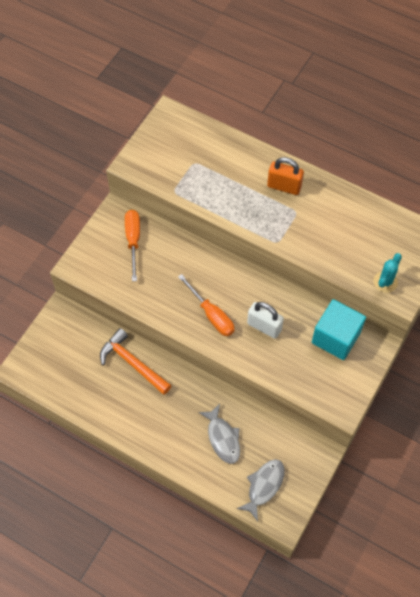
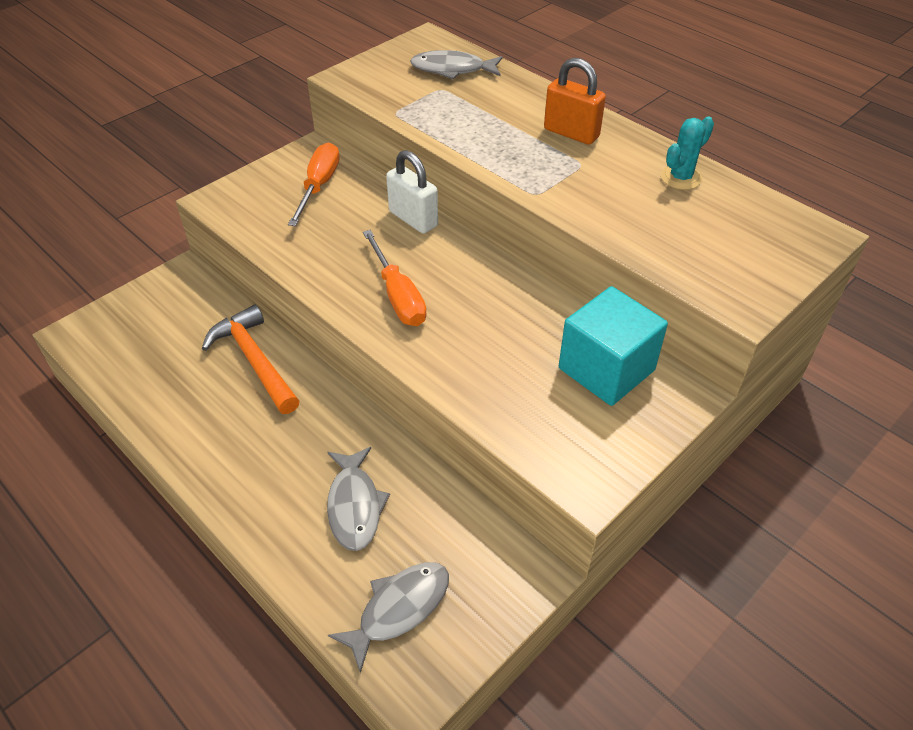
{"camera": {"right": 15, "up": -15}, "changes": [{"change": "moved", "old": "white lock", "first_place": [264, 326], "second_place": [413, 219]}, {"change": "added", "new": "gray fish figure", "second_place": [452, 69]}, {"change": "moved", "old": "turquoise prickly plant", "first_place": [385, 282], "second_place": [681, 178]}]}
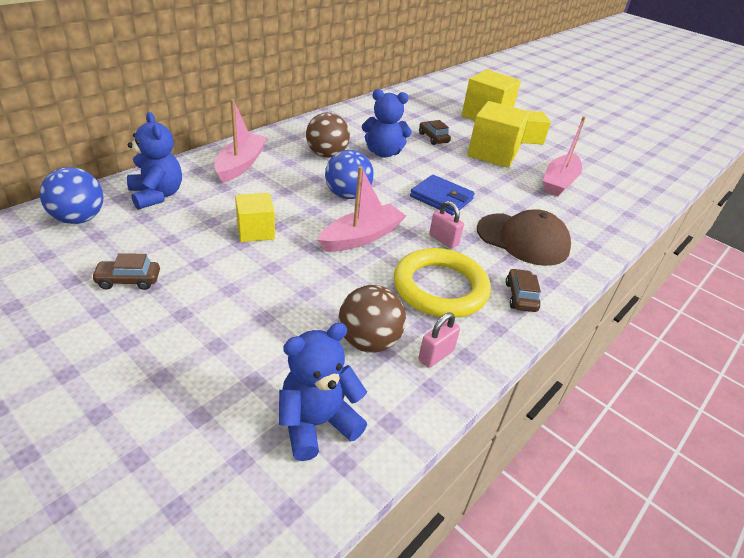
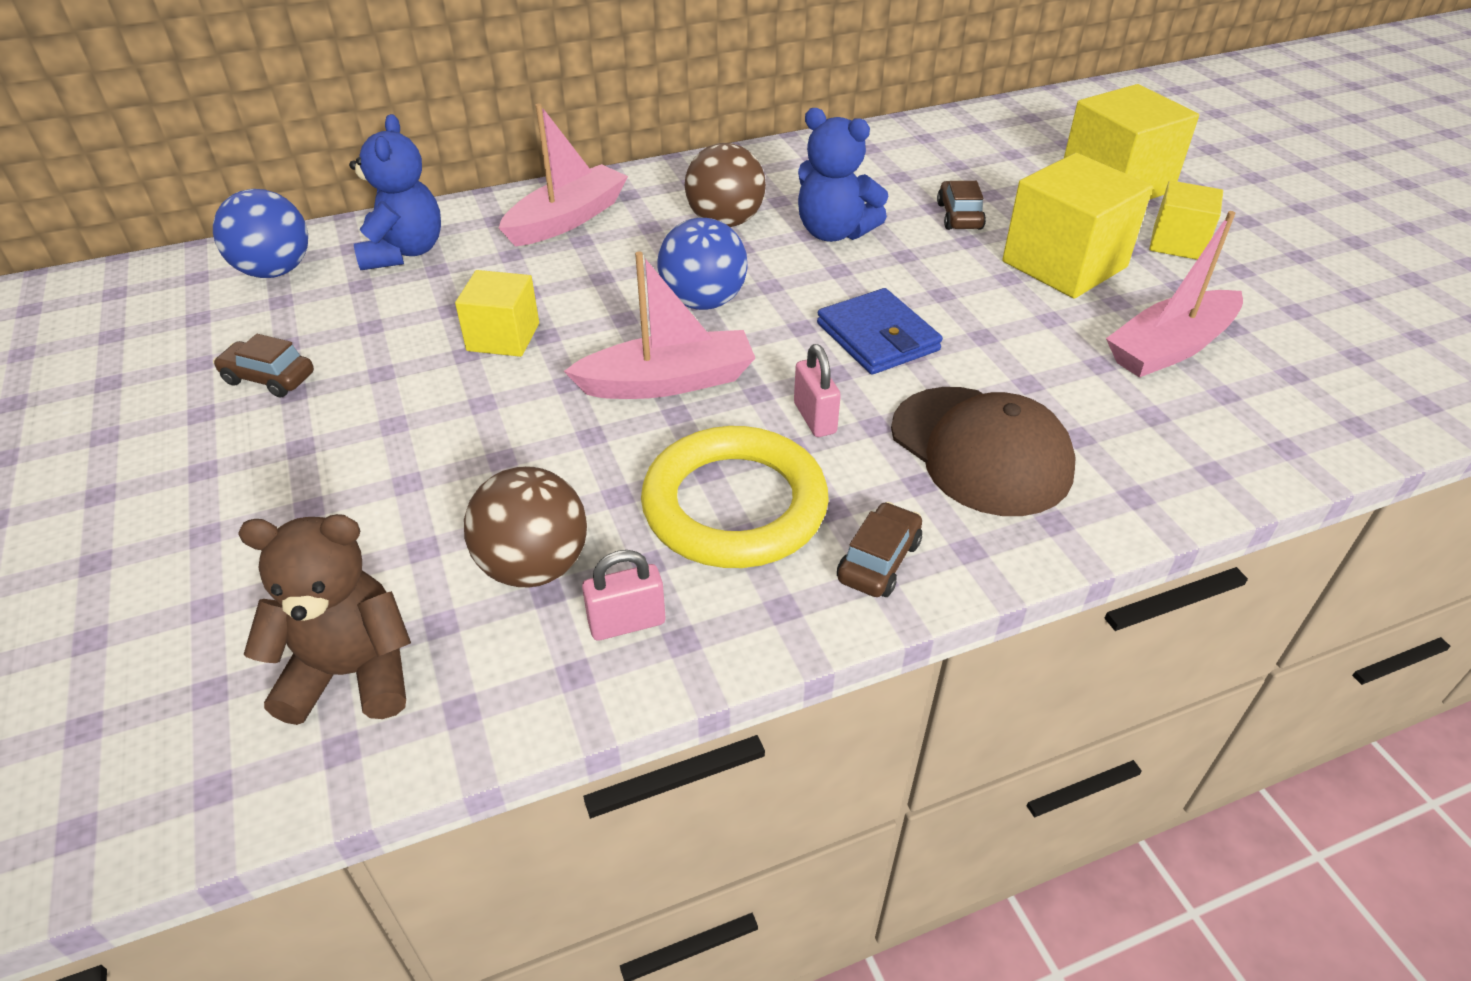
{"camera": {"right": 30, "up": 5}, "changes": [{"change": "recoloured", "old": "royal blue teddy bear", "new": "russet teddy bear", "first_place": [317, 423], "second_place": [352, 673]}]}
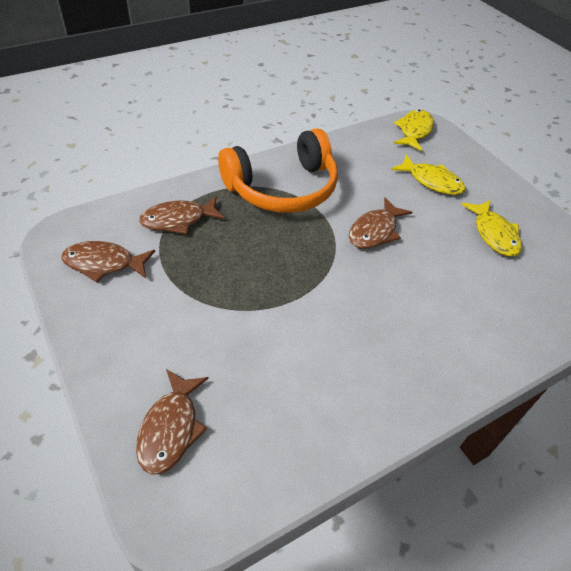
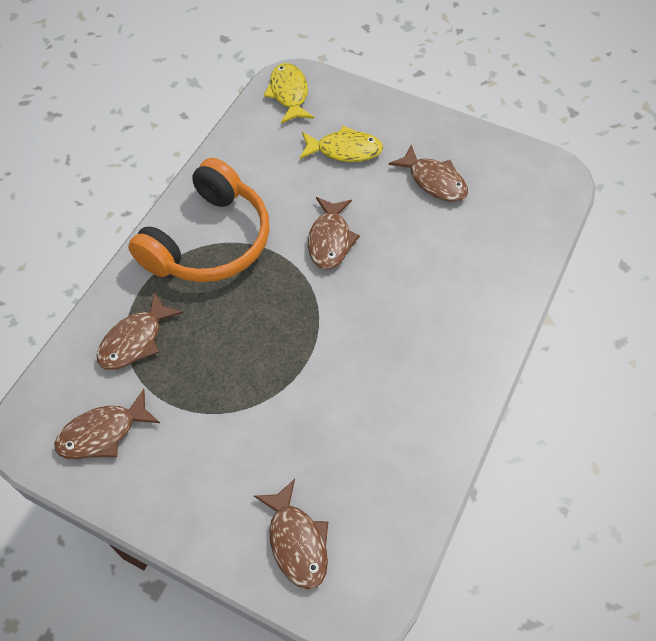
{"camera": {"right": -30, "up": 10}, "changes": [{"change": "recoloured", "old": "bright yellow fish figure", "new": "russet fish figure", "first_place": [494, 234], "second_place": [434, 181]}]}
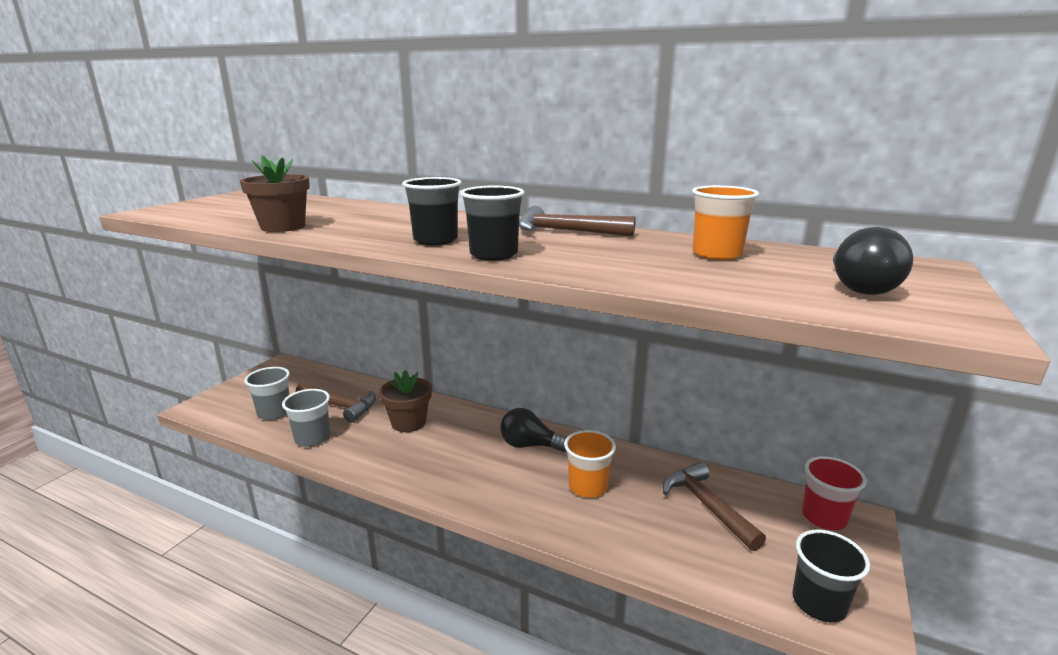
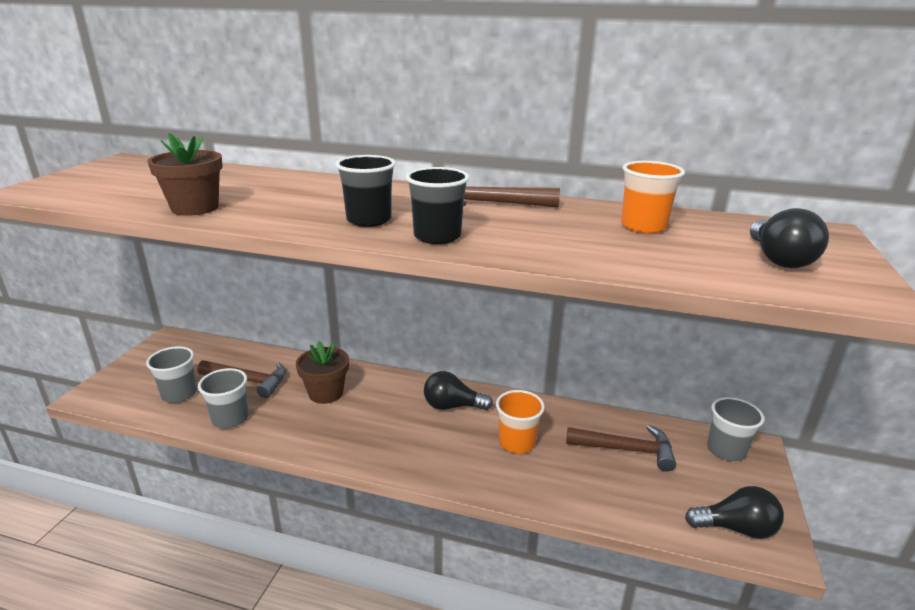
{"camera": {"right": -10, "up": 5}, "changes": [{"change": "turned", "old": "russet hammer", "first_place": [706, 506], "second_place": [626, 450], "degrees": 135}, {"change": "replaced", "old": "black beaker", "new": "black bulb", "first_place": [818, 603], "second_place": [736, 528]}, {"change": "recoloured", "old": "red beaker", "new": "gray beaker", "first_place": [824, 517], "second_place": [726, 450]}]}
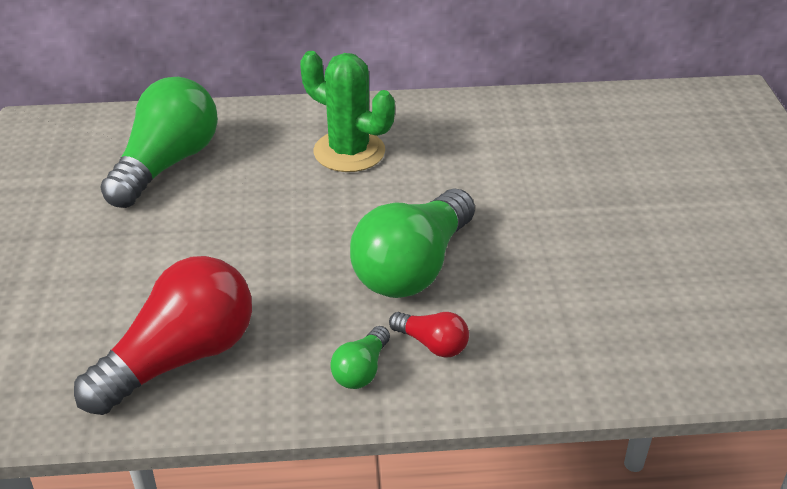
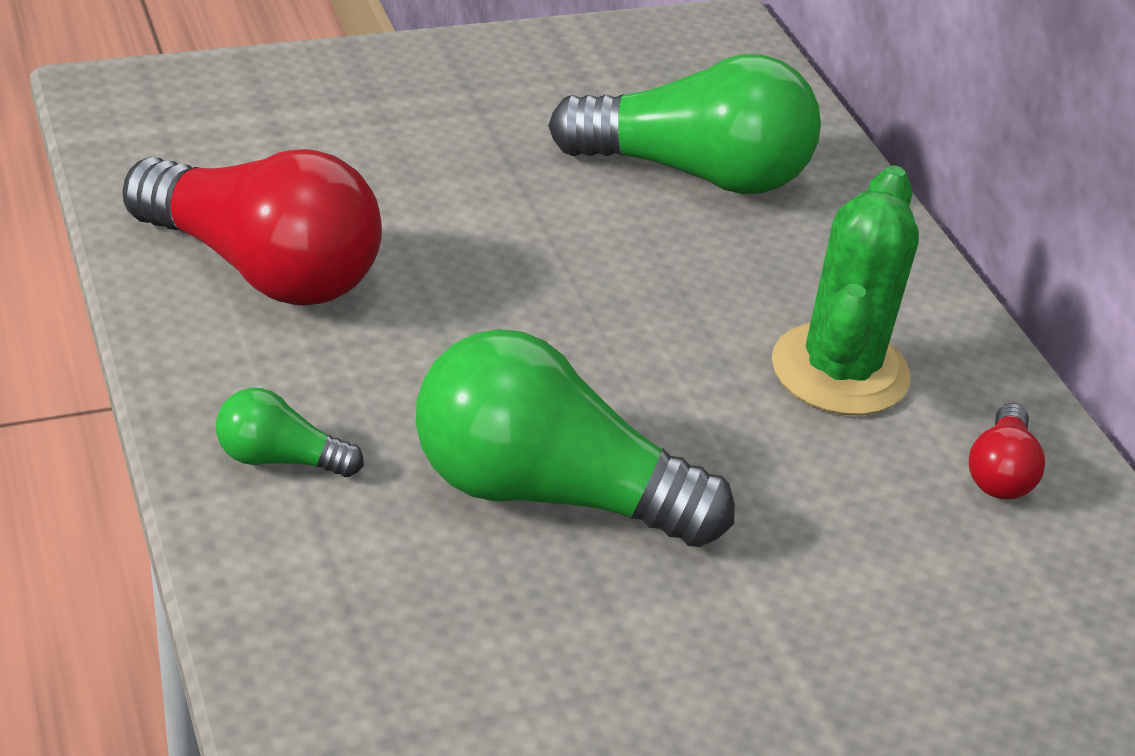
{"camera": {"right": 70, "up": 0}, "changes": [{"change": "moved", "old": "red bulb", "first_place": [432, 344], "second_place": [1000, 472]}]}
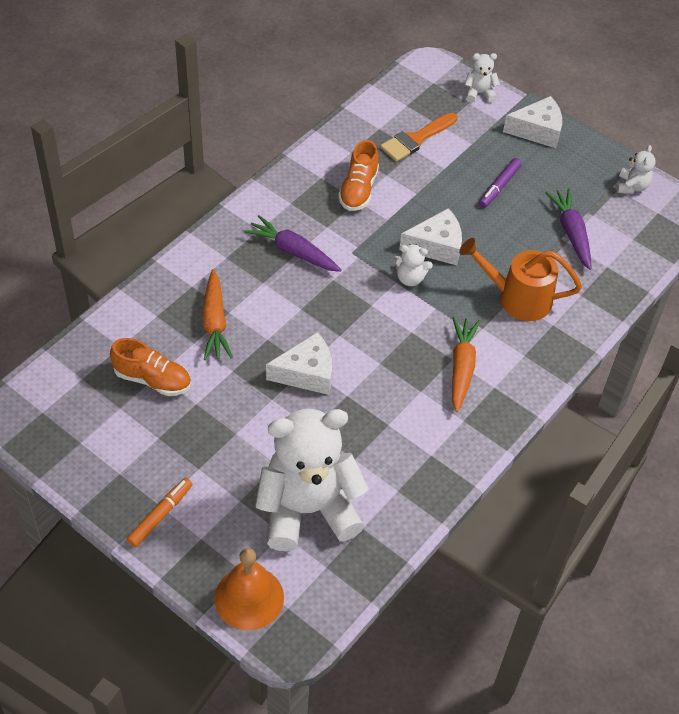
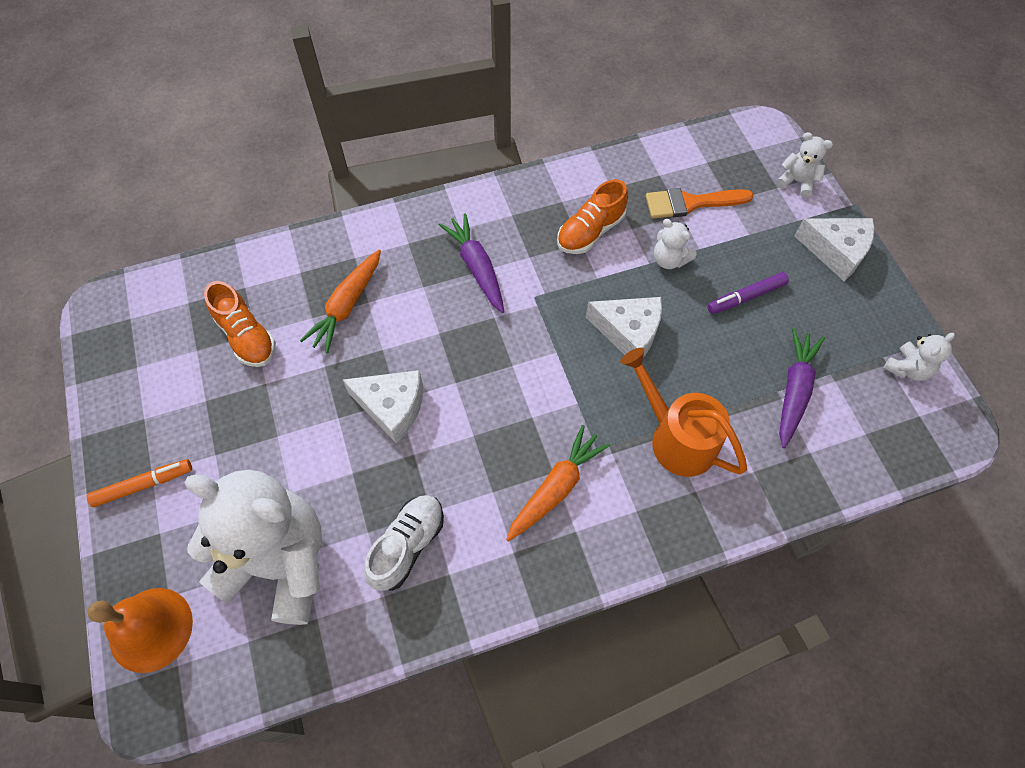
{"camera": {"right": 35, "up": 10}, "changes": [{"change": "added", "new": "white sneaker", "second_place": [407, 545]}, {"change": "moved", "old": "white teddy bear", "first_place": [410, 278], "second_place": [669, 260]}]}
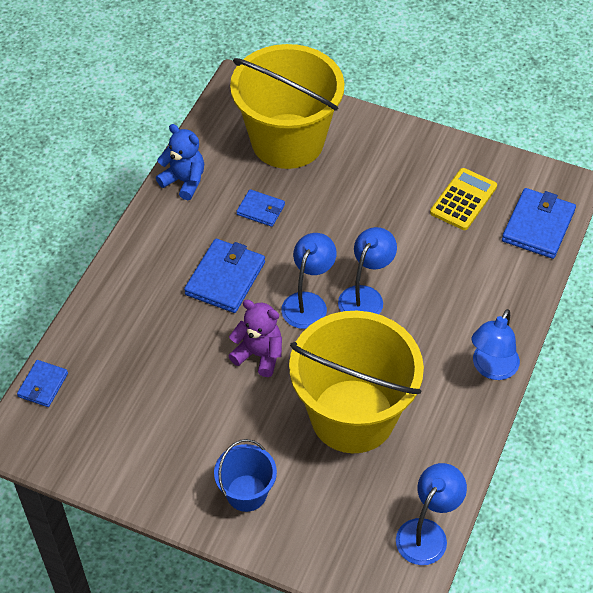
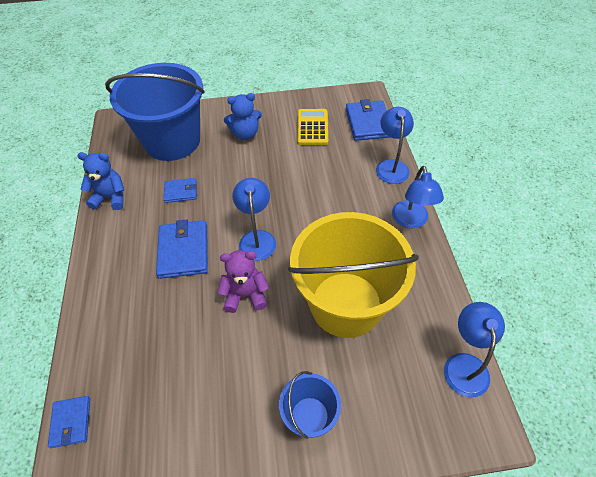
{"camera": {"right": -30, "up": 0}, "changes": [{"change": "recoloured", "old": "bright yellow bucket", "new": "royal blue bucket", "first_place": [287, 141], "second_place": [172, 141]}, {"change": "added", "new": "royal blue teddy bear", "second_place": [245, 134]}, {"change": "moved", "old": "royal blue reading lamp", "first_place": [365, 296], "second_place": [391, 166]}]}
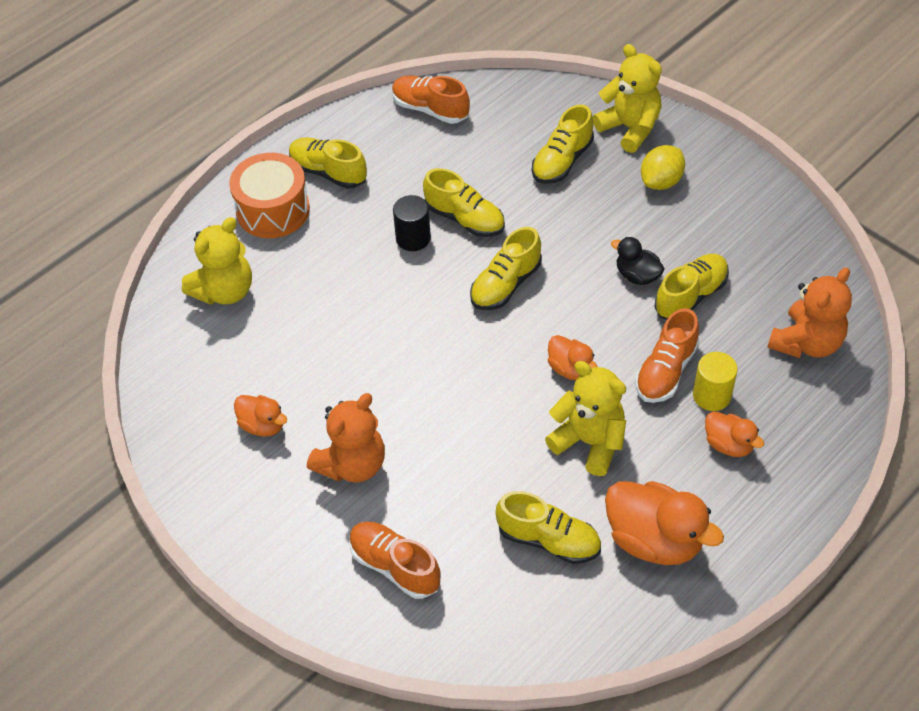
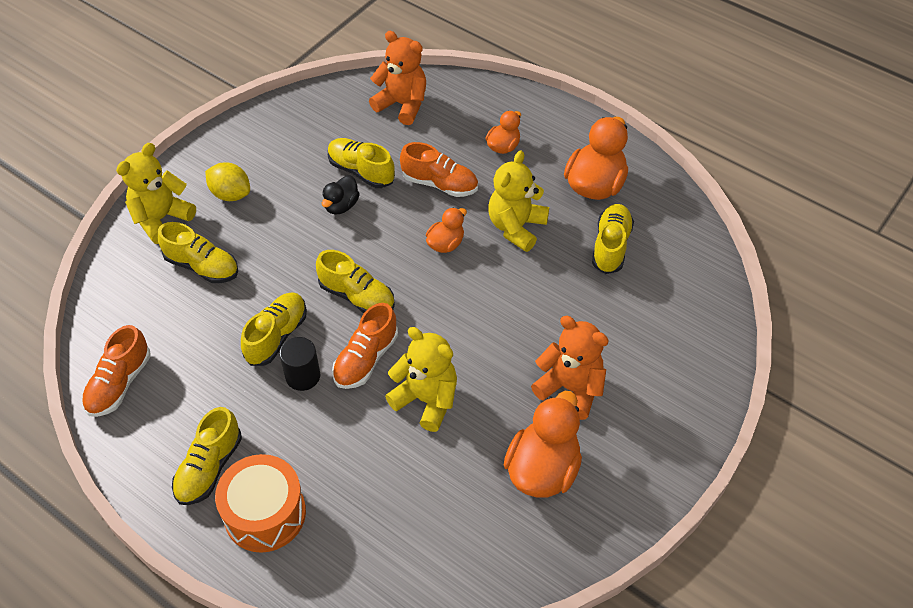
{"camera": {"right": -100, "up": 0}, "changes": [{"change": "moved", "old": "bright orange sneaker", "first_place": [395, 566], "second_place": [366, 359]}, {"change": "moved", "old": "bright yellow teddy bear", "first_place": [225, 291], "second_place": [426, 400]}, {"change": "resized", "old": "bright orange rubber duck", "first_place": [263, 425], "second_place": [543, 469], "factor": 1.82}, {"change": "removed", "old": "bright yellow cylinder shape", "first_place": [711, 395]}]}
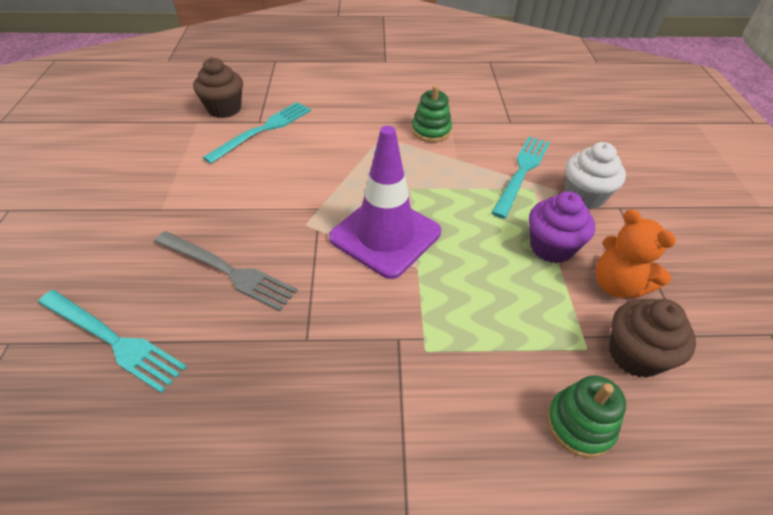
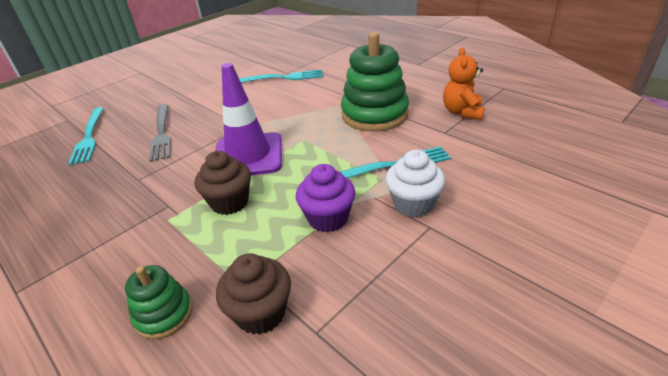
{"camera": {"right": 50, "up": -10}, "changes": [{"change": "moved", "old": "russet muffin", "first_place": [224, 109], "second_place": [230, 202]}, {"change": "resized", "old": "emerald ring stacker", "first_place": [431, 131], "second_place": [374, 114], "factor": 1.93}, {"change": "moved", "old": "bright orange teddy bear", "first_place": [617, 285], "second_place": [462, 112]}]}
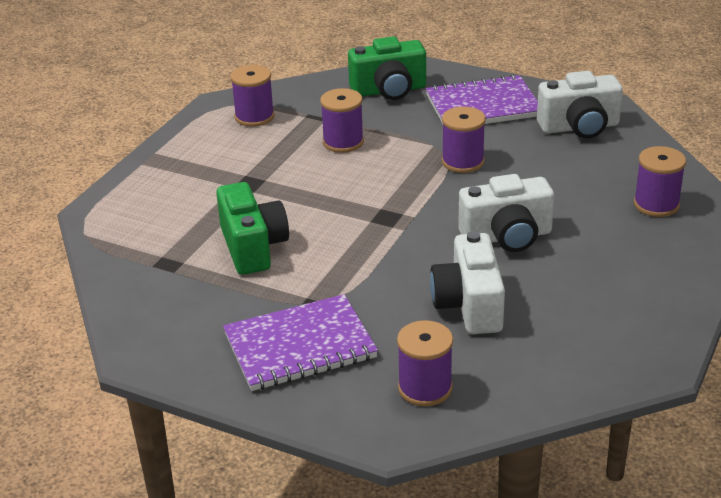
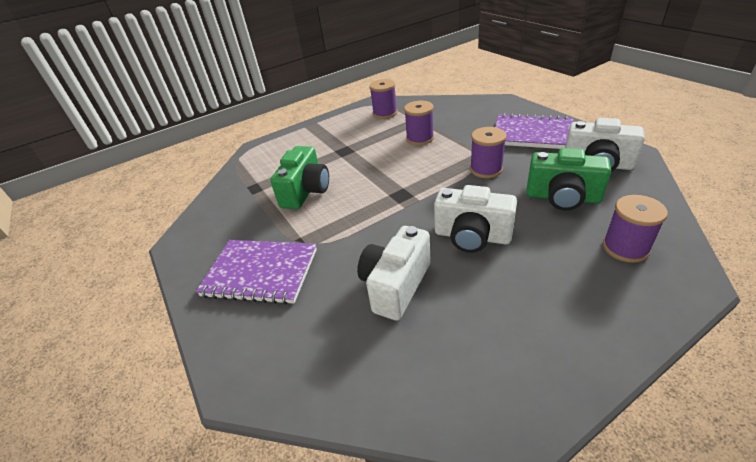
{"camera": {"right": 35, "up": 5}, "changes": [{"change": "moved", "old": "emerald compact camera", "first_place": [389, 90], "second_place": [562, 197]}, {"change": "removed", "old": "purple bobbin", "first_place": [425, 388]}]}
